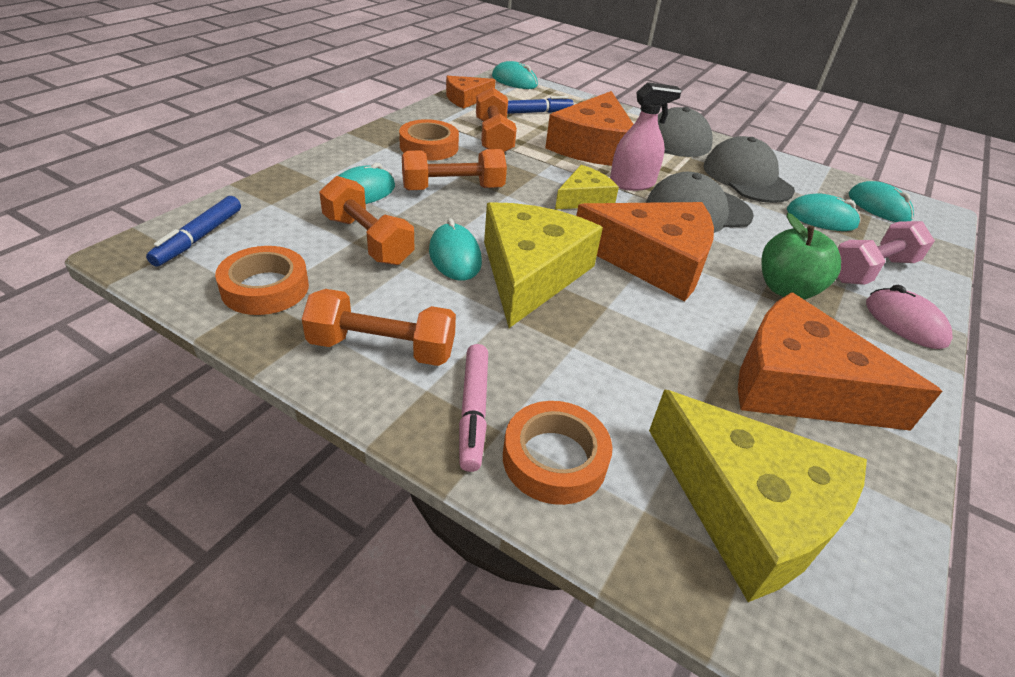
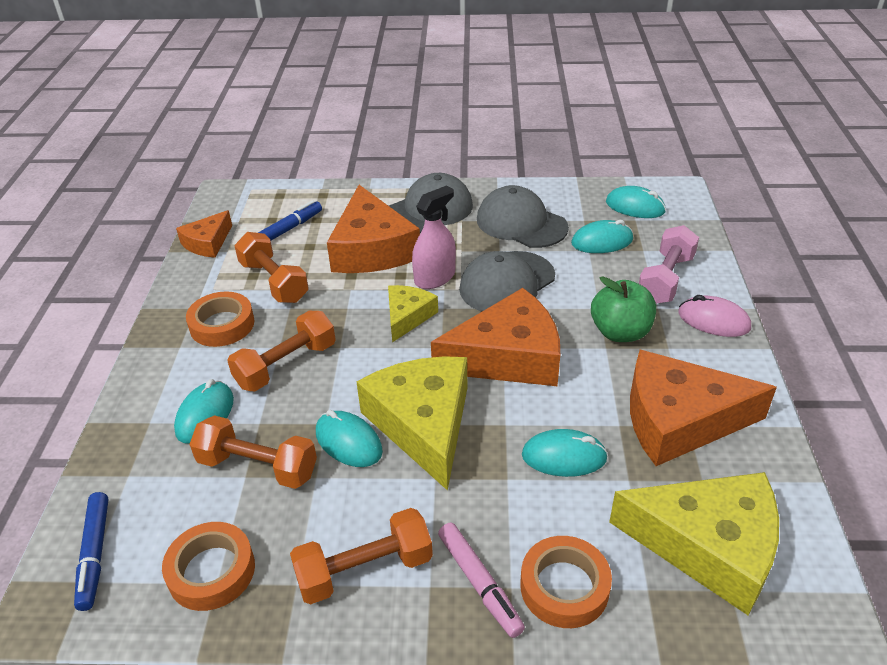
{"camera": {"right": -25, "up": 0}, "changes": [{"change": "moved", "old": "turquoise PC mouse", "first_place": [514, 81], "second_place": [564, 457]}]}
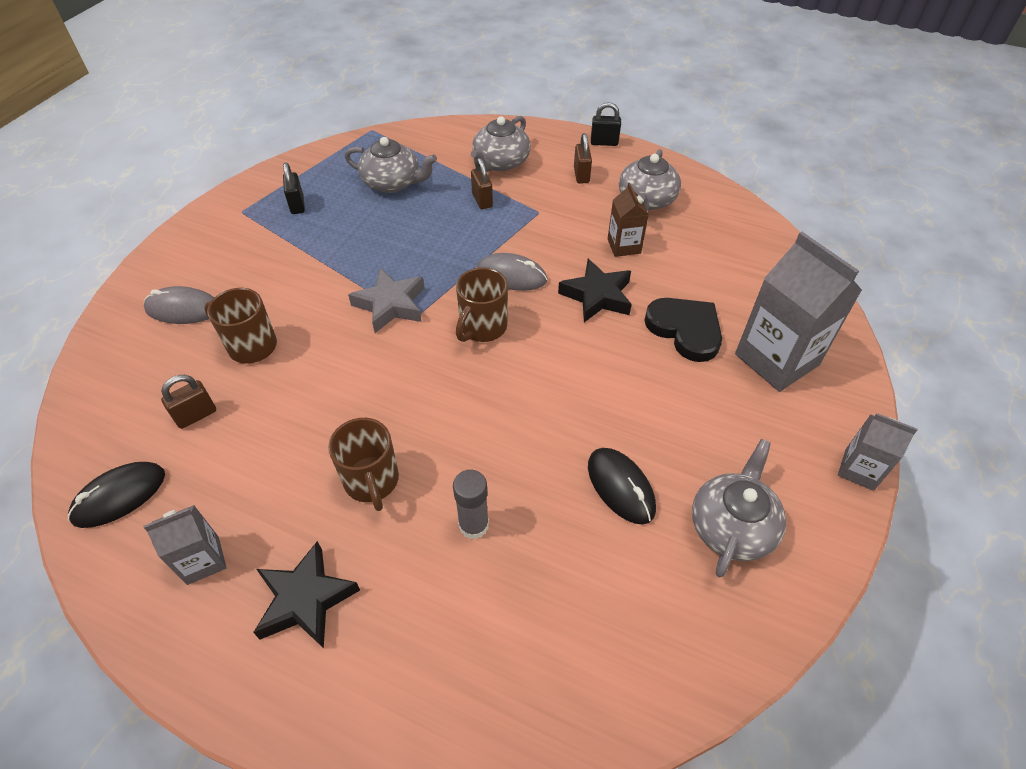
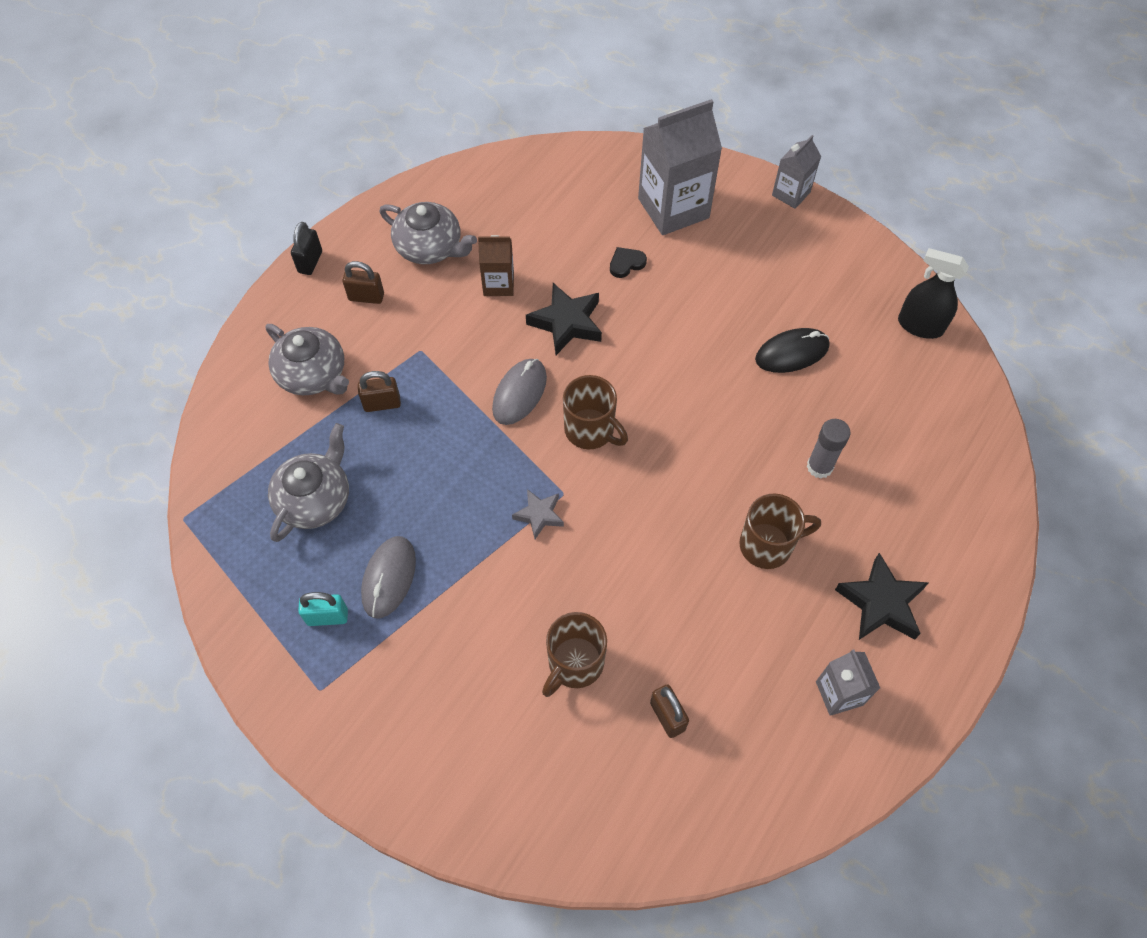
{"camera": {"right": -80, "up": 10}, "changes": [{"change": "recoloured", "old": "black lock", "new": "turquoise lock", "first_place": [297, 205], "second_place": [327, 617]}, {"change": "moved", "old": "gray PC mouse", "first_place": [183, 309], "second_place": [389, 578]}, {"change": "resized", "old": "gray star shape", "first_place": [390, 305], "second_place": [539, 515], "factor": 0.61}, {"change": "resized", "old": "black love heart", "first_place": [685, 330], "second_place": [626, 263], "factor": 0.49}, {"change": "added", "new": "black spray cleaner", "second_place": [920, 326]}, {"change": "removed", "old": "black PC mouse", "first_place": [119, 496]}, {"change": "removed", "old": "gray teapot", "first_place": [732, 525]}]}
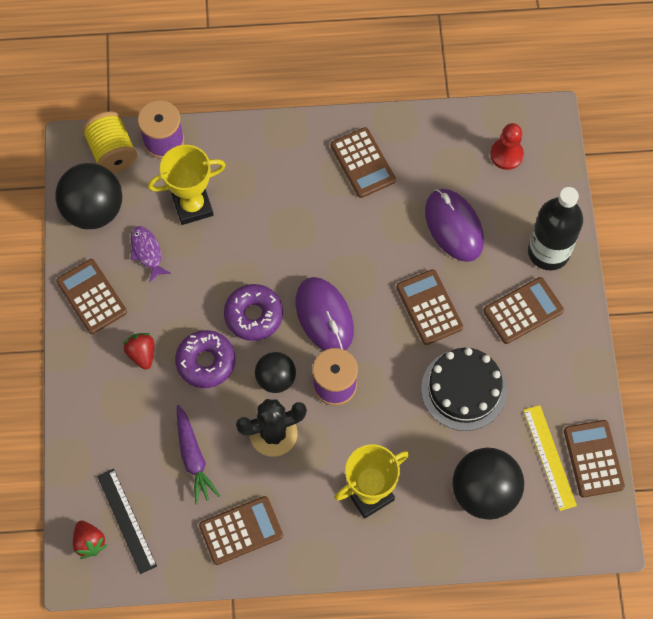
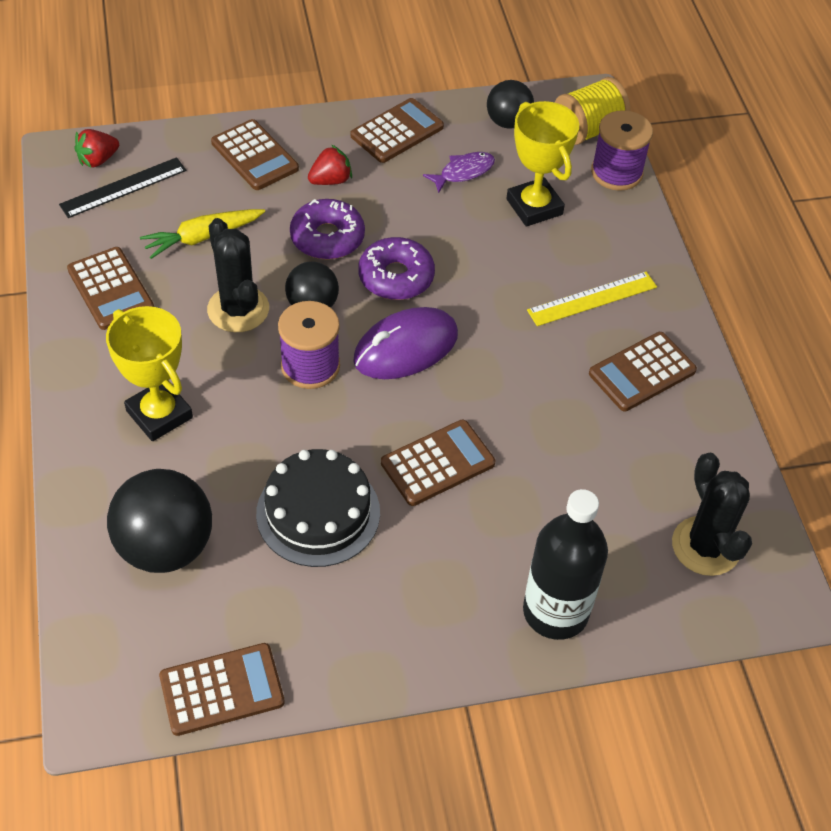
{"camera": {"right": 80, "up": -15}, "changes": [{"change": "recoloured", "old": "purple root vegetable", "new": "bright yellow root vegetable", "first_place": [193, 458], "second_place": [202, 237]}, {"change": "moved", "old": "russet pocket calculator", "first_place": [523, 311], "second_place": [254, 156]}, {"change": "resized", "old": "black play ball", "first_place": [93, 210], "second_place": [508, 122], "factor": 0.6}, {"change": "moved", "old": "bright yellow measuring stick", "first_place": [549, 457], "second_place": [592, 298]}, {"change": "replaced", "old": "red chess pawn", "new": "black prickly plant", "first_place": [506, 155], "second_place": [705, 546]}, {"change": "removed", "old": "purple PC mouse", "first_place": [453, 226]}]}
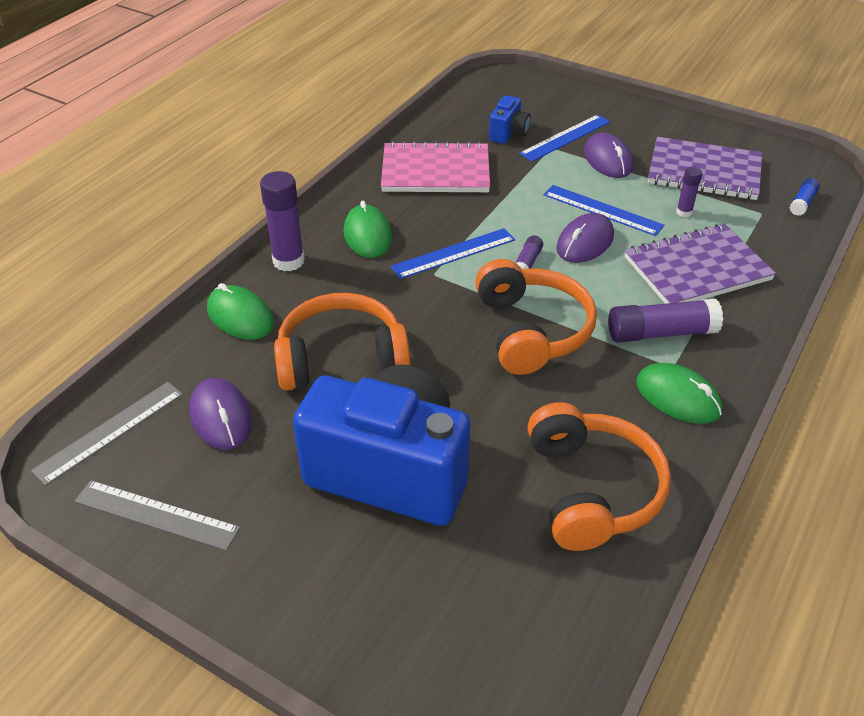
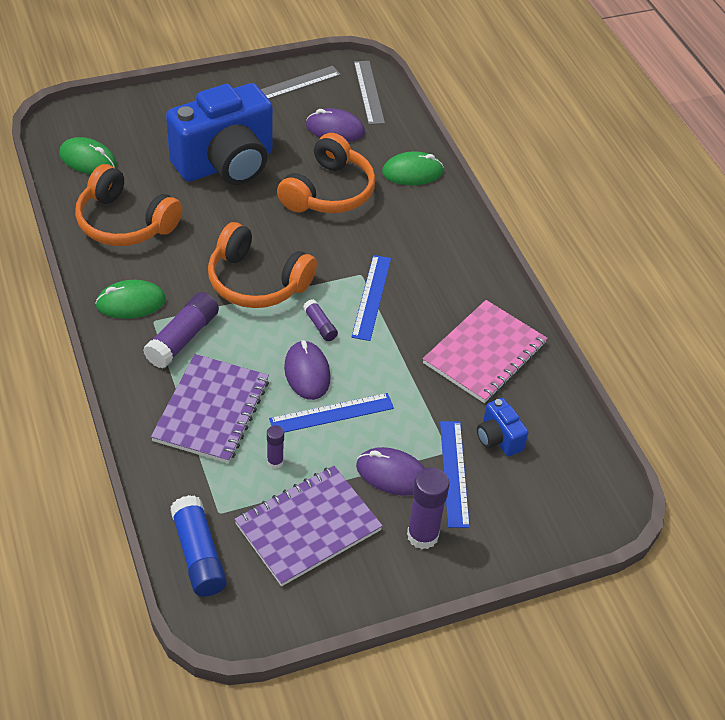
{"camera": {"right": 125, "up": 5}, "changes": [{"change": "moved", "old": "emerald PC mouse", "first_place": [367, 235], "second_place": [88, 160]}, {"change": "resized", "old": "royal blue glue", "first_place": [802, 203], "second_place": [198, 555], "factor": 1.85}, {"change": "moved", "old": "purple glue", "first_place": [288, 261], "second_place": [422, 535]}]}
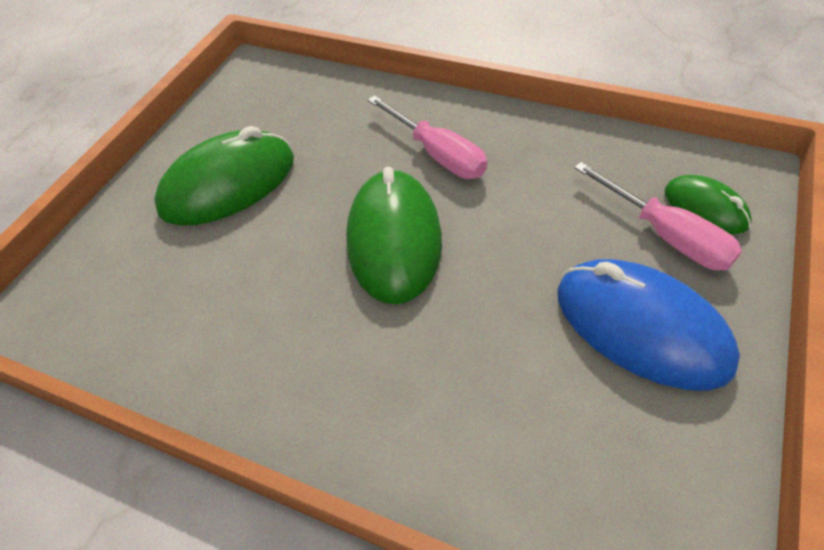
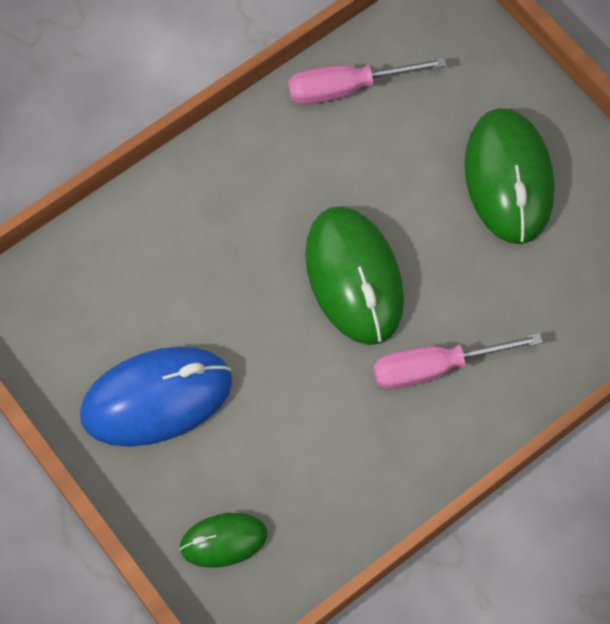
{"camera": {"right": 115, "up": 15}, "changes": [{"change": "moved", "old": "rosy screwdriver", "first_place": [665, 235], "second_place": [346, 88]}, {"change": "turned", "old": "emerald PC mouse", "first_place": [394, 240], "second_place": [354, 277], "degrees": 45}]}
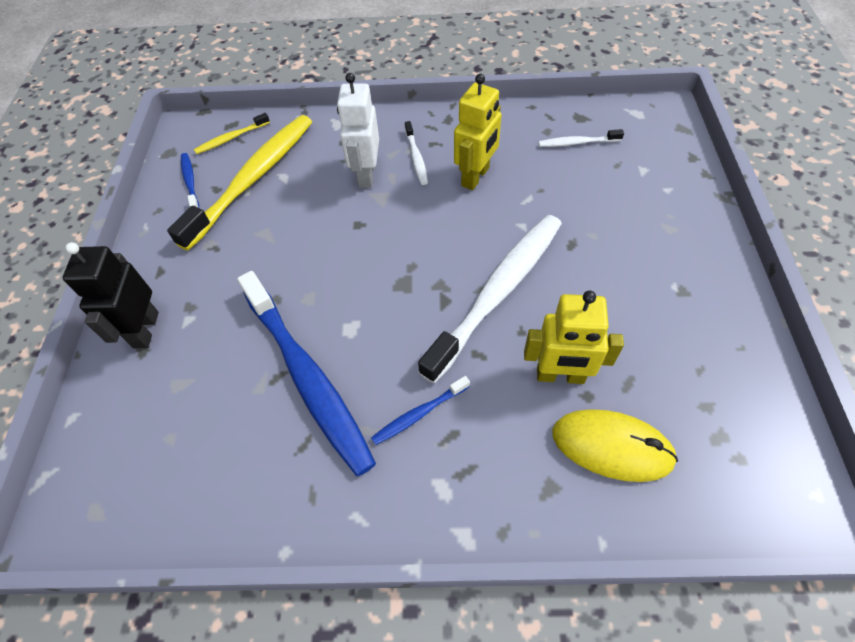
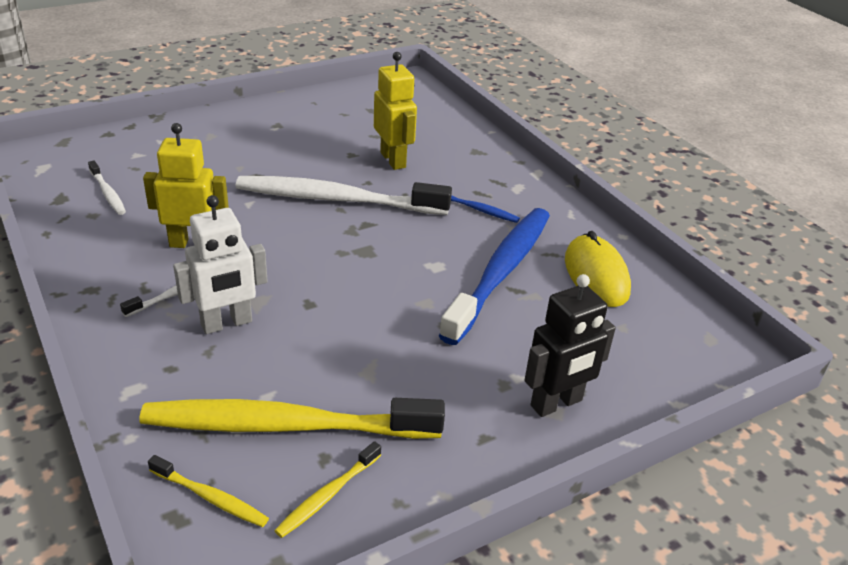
{"camera": {"right": -125, "up": -20}, "changes": [{"change": "recoloured", "old": "royal blue dental brush", "new": "bright yellow dental brush", "first_place": [190, 182], "second_place": [327, 495]}, {"change": "moved", "old": "bright yellow PC mouse", "first_place": [612, 446], "second_place": [596, 275]}]}
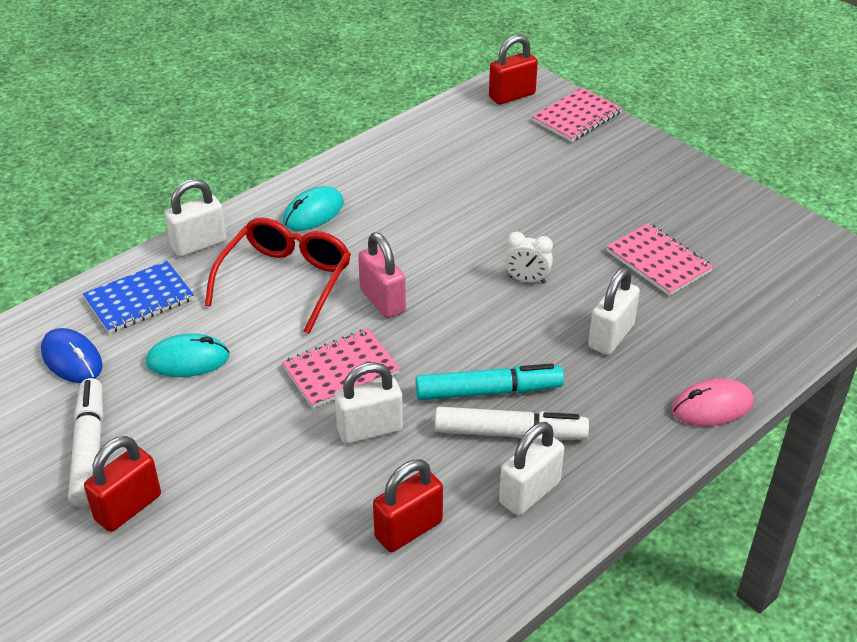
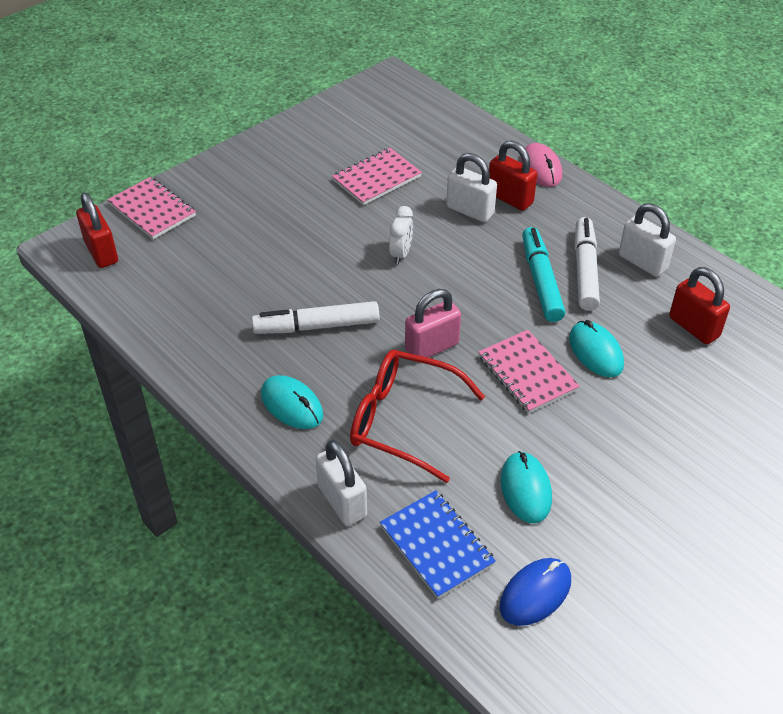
{"camera": {"right": -90, "up": 5}, "changes": [{"change": "moved", "old": "white marker pen", "first_place": [89, 449], "second_place": [317, 326]}, {"change": "moved", "old": "red lock", "first_place": [128, 507], "second_place": [510, 198]}, {"change": "replaced", "old": "white lock", "new": "turquoise PC mouse", "first_place": [370, 430], "second_place": [595, 352]}]}
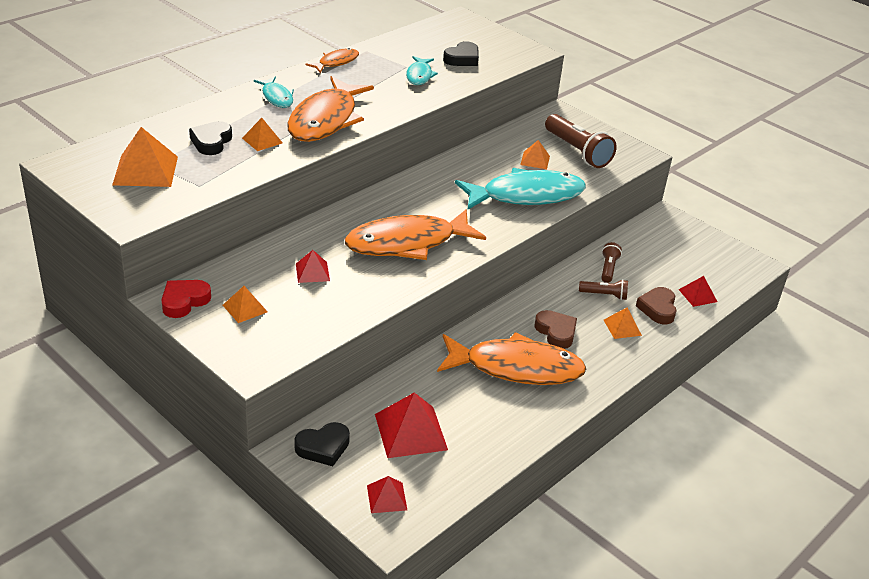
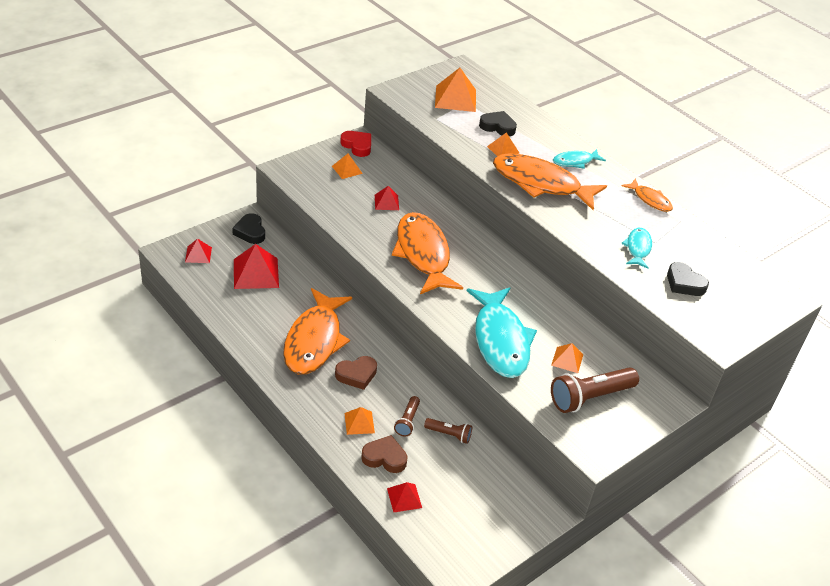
{"camera": {"right": 95, "up": 5}, "changes": [{"change": "turned", "old": "turquoise fish figure", "first_place": [419, 75], "second_place": [638, 248], "degrees": 90}]}
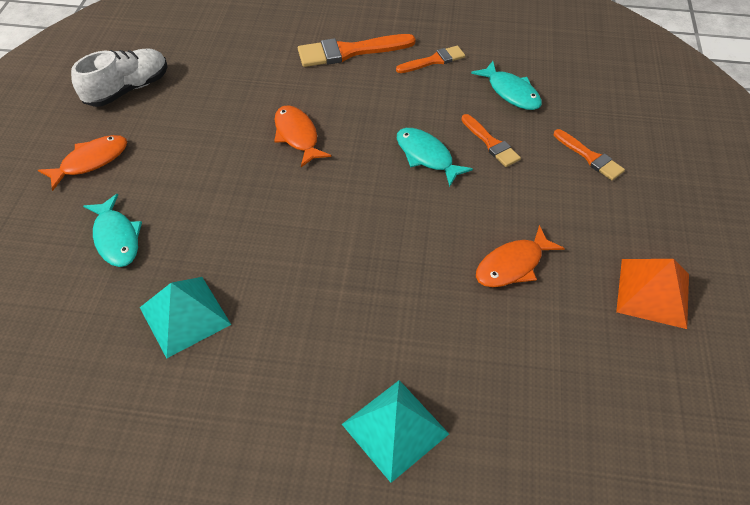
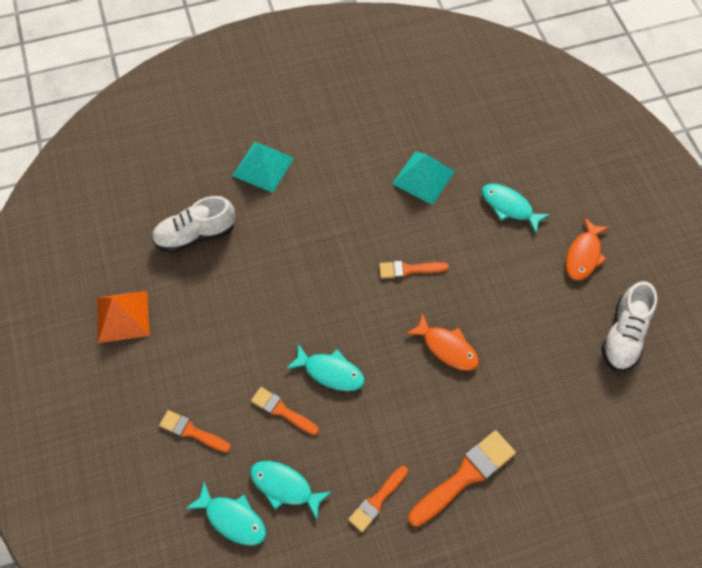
{"camera": {"right": 155, "up": 10}, "changes": [{"change": "added", "new": "white sneaker", "second_place": [195, 234]}, {"change": "added", "new": "turquoise fish figure", "second_place": [232, 519]}, {"change": "added", "new": "bright orange brush", "second_place": [409, 269]}, {"change": "removed", "old": "bright orange fish figure", "first_place": [512, 265]}]}
